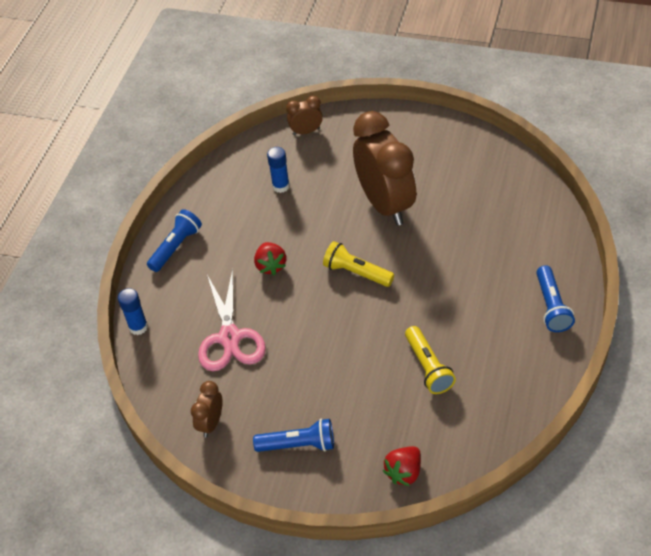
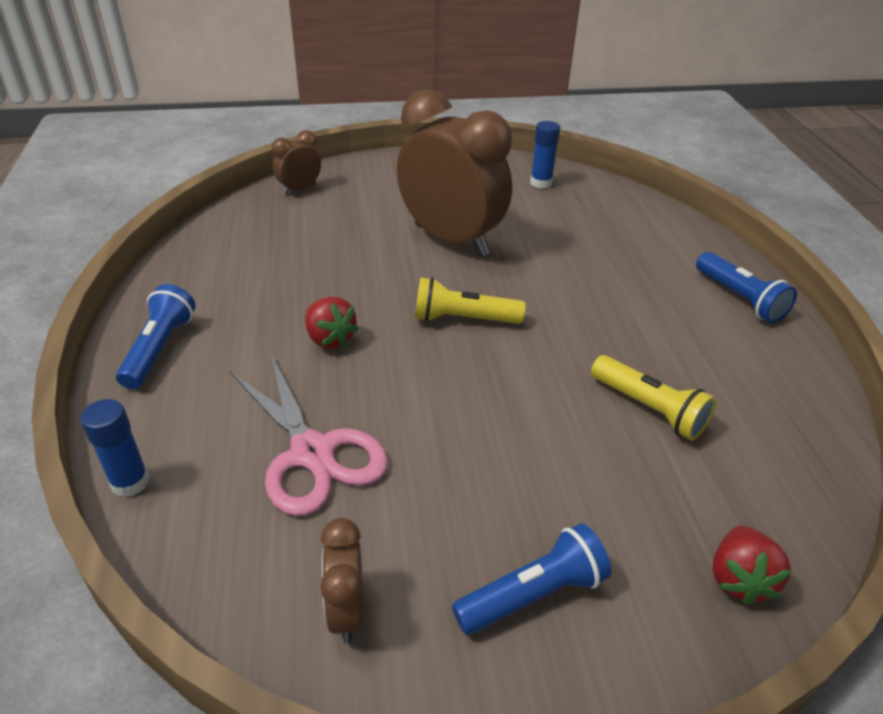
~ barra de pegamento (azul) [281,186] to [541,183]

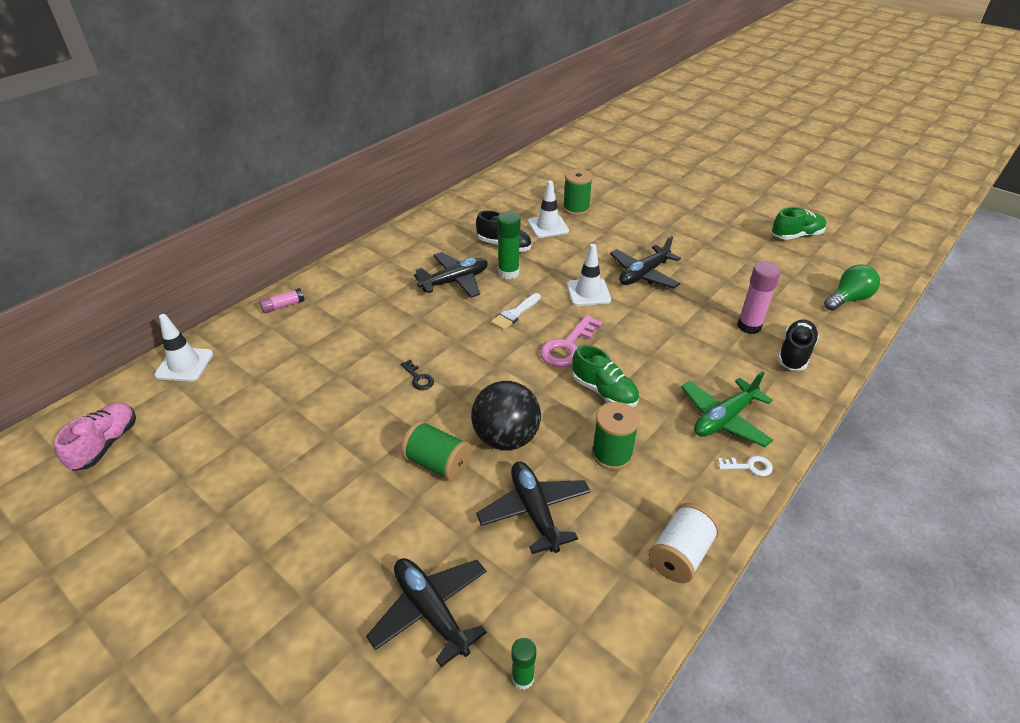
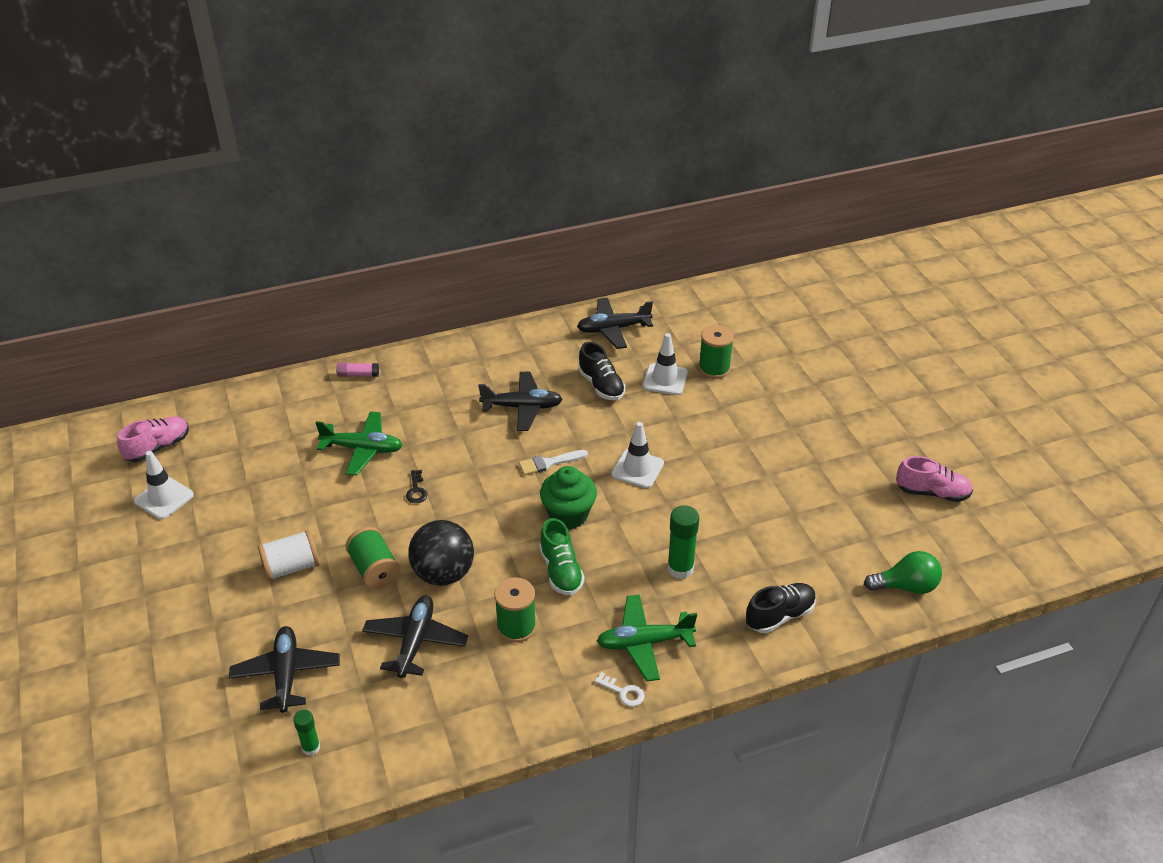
- barra de pegamento (rosa) [749,326]
+ avión (verde) [362,449]
~ cono de tráfico (blanco) [184,364] to [164,498]
~ barra de pegamento (verde) [508,273] to [680,569]
~ avión (negro) [643,274] to [613,329]
~ carrete (blanco) [680,554] to [291,567]
~ llave (rosa) [568,346] to magdalena (verde) [568,515]
~ zapato (verde) [796,235] to zapato (rosa) [932,493]

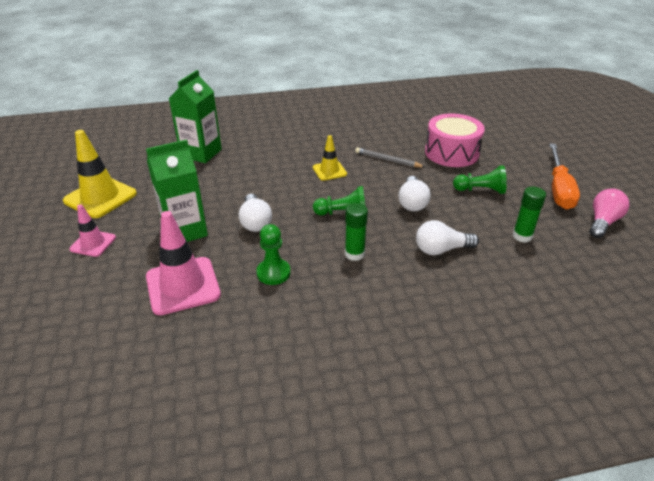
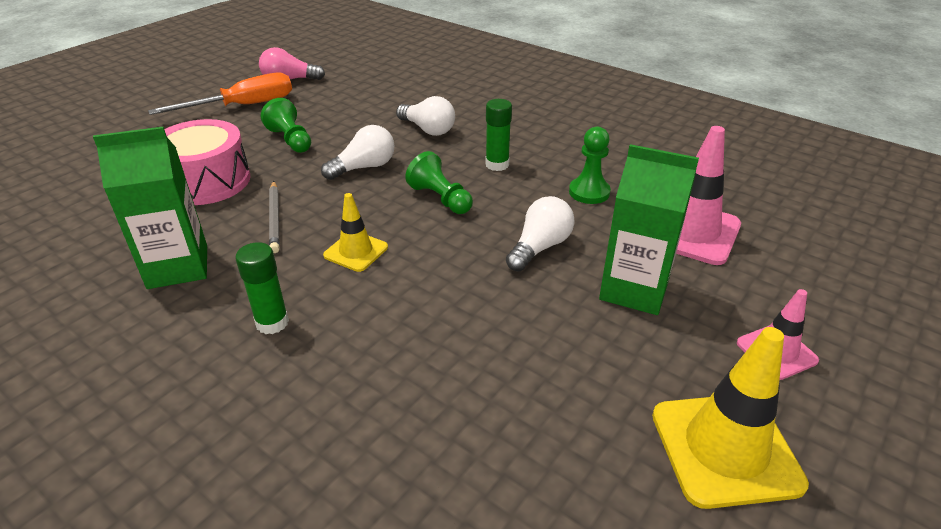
~ cartón de leche (verde) [201,153] to [178,267]
~ barra de pegamento (verde) [522,236] to [272,323]

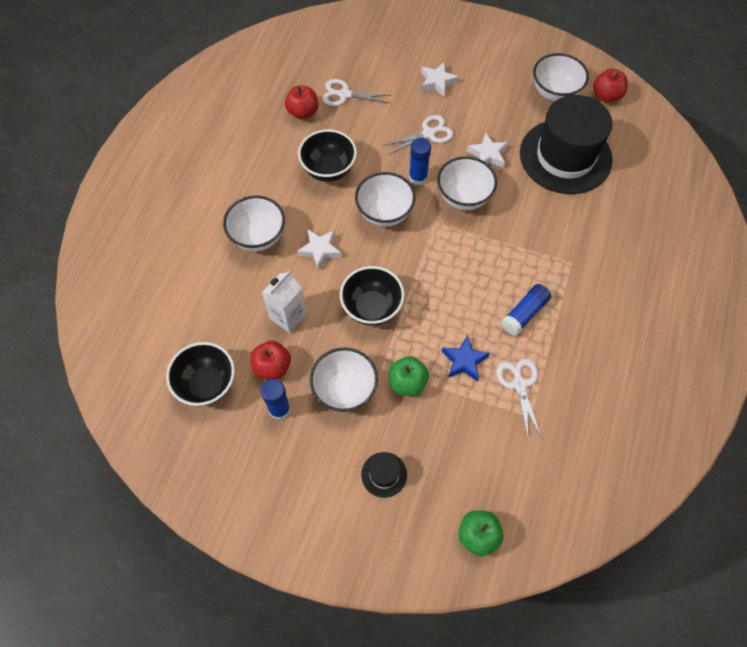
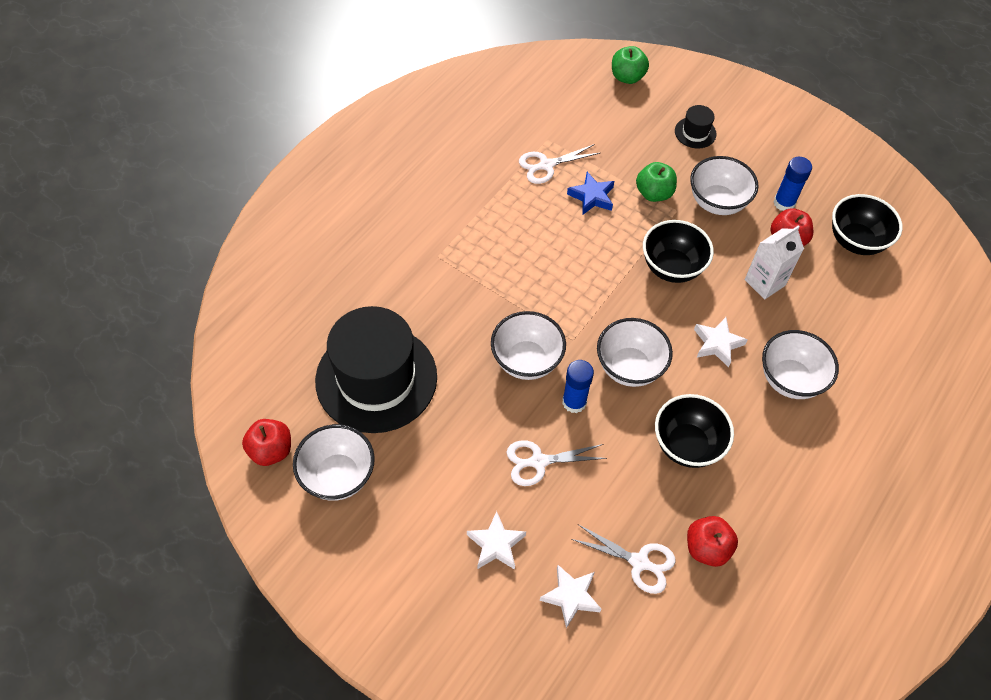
- barra de pegamento (azul) [524,314]
~ estrella (blanco) [487,154] to [571,596]
~ tijeras (blanco) [519,384] = [546,165] 60 degrees clockwise

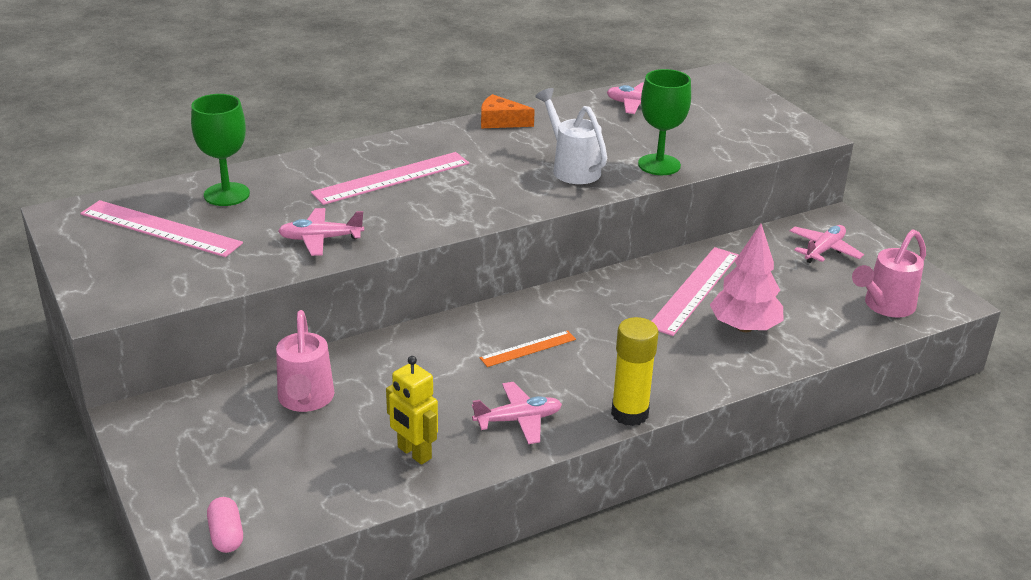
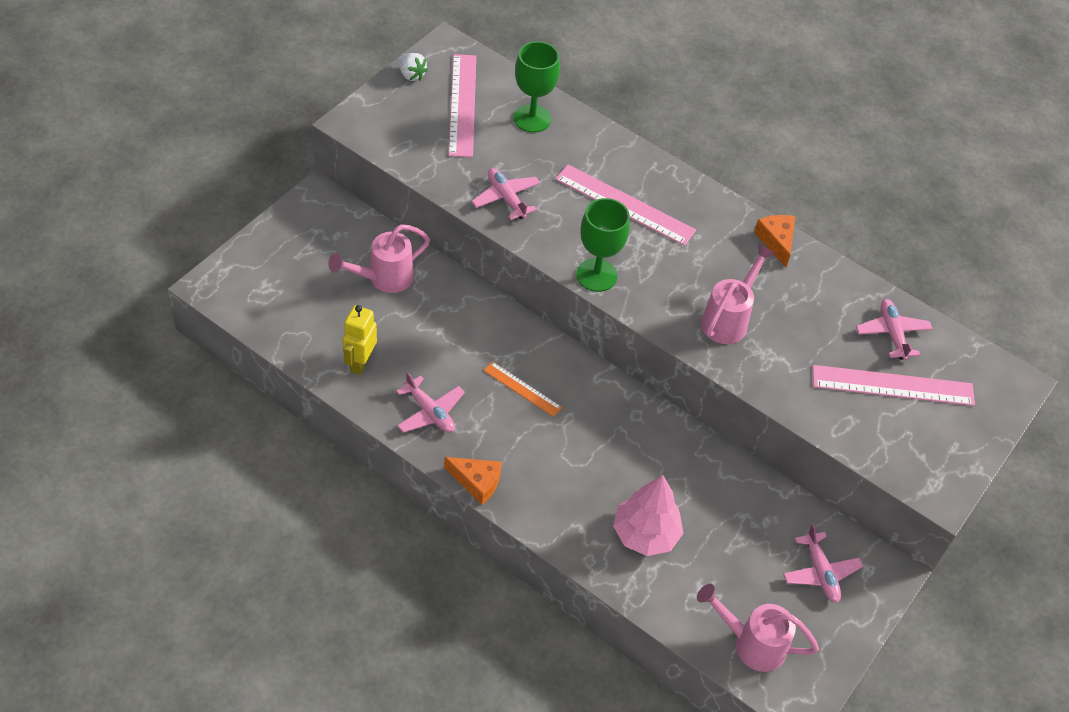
- cápsula (rosa) [226,535]
+ fresa (blanco) [411,75]
~ copa (verde) [659,165] to [596,275]
~ regla (rosa) [695,290] to [893,386]
~ barra de pegamento (amarillo) [629,413] to queso (naranja) [477,482]
~ regadera (blanco) [572,168] to regadera (rosa) [728,319]
~ avión (rosa) [824,250] = [820,572] 60 degrees clockwise

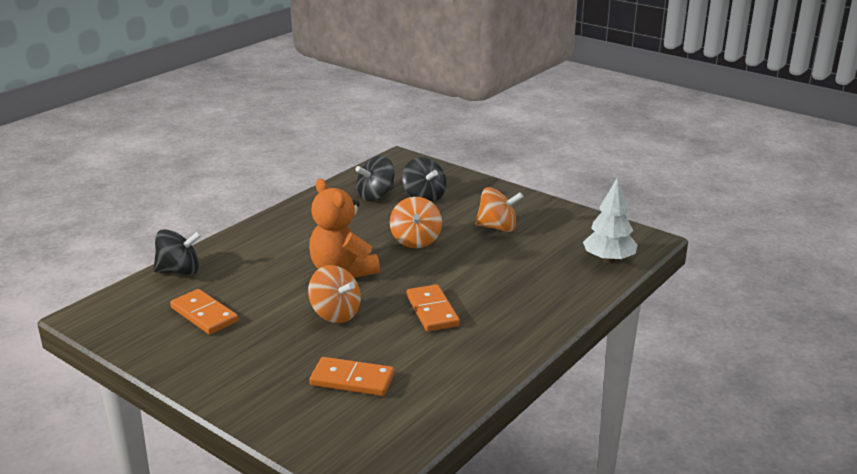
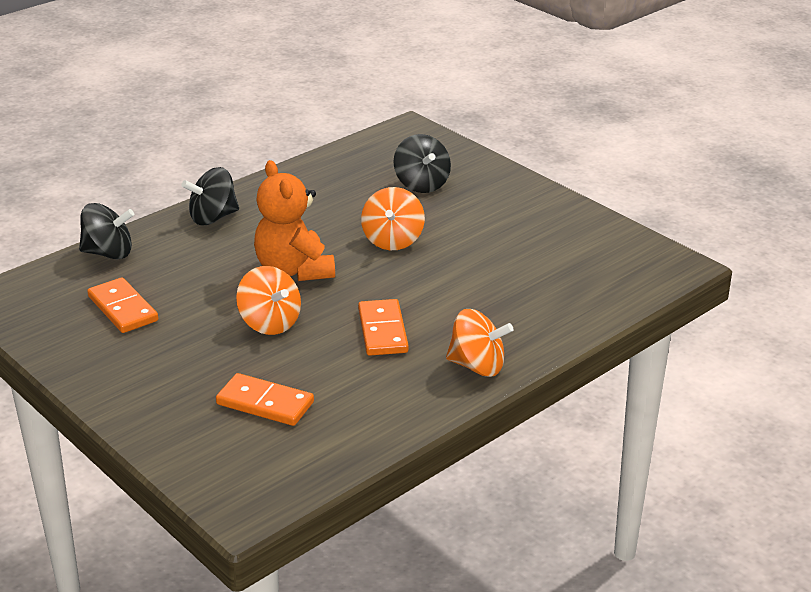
- árbol (blanco) [608,260]
~ peonza (negro) [376,195] to [213,218]
~ peonza (naranja) [497,227] to [477,366]

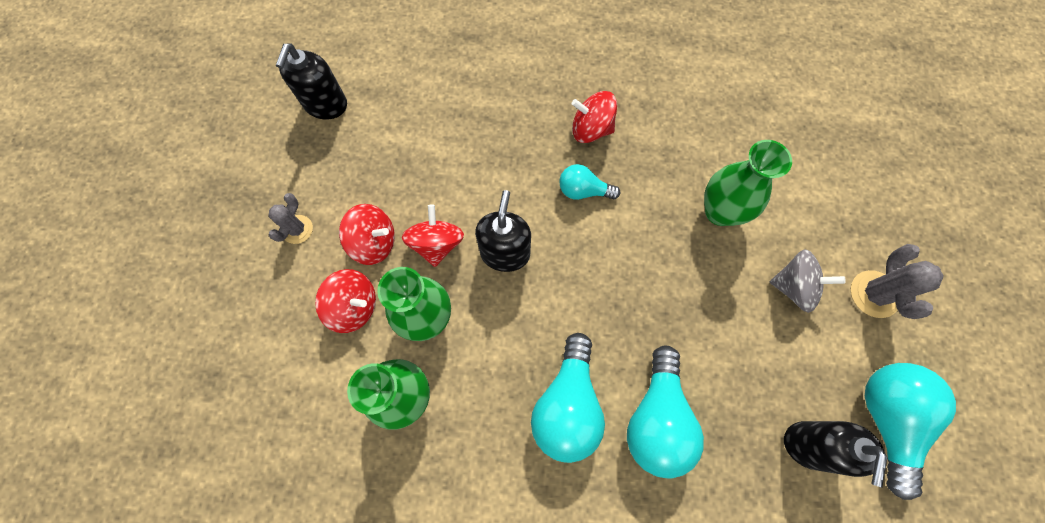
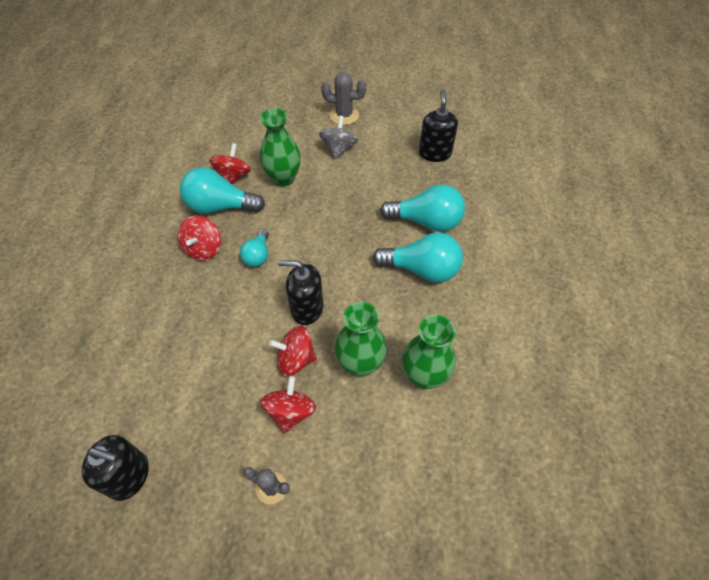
~ peonza (rojo) [354,306] to [233,177]
~ bombilla (turquesa) [885,419] to [220,206]
~ dispensador de jabón (negro) [809,445] = [435,153] 105 degrees counterclockwise

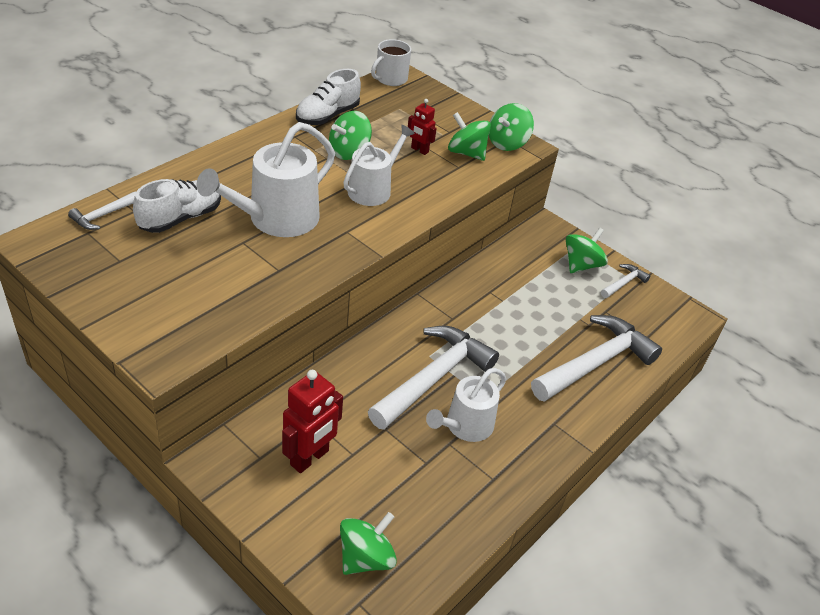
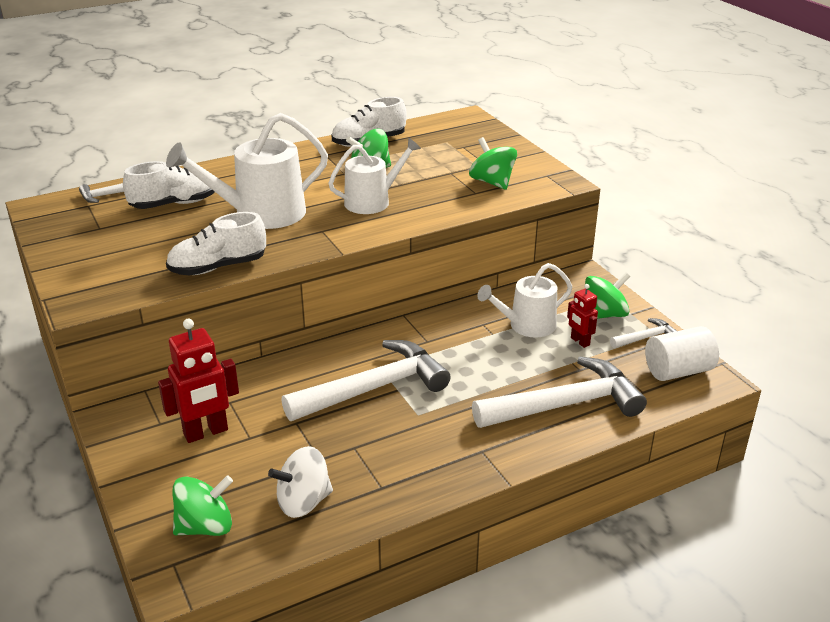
- taza (blanco) [390,79]
- peonza (verde) [507,143]
+ zapato (blanco) [218,267]
+ peonza (blanco) [303,502]
+ cilindro (blanco) [678,371]
~ robot (rojo) [419,150] to [579,341]
~ regadera (blanco) [465,426] to [527,325]

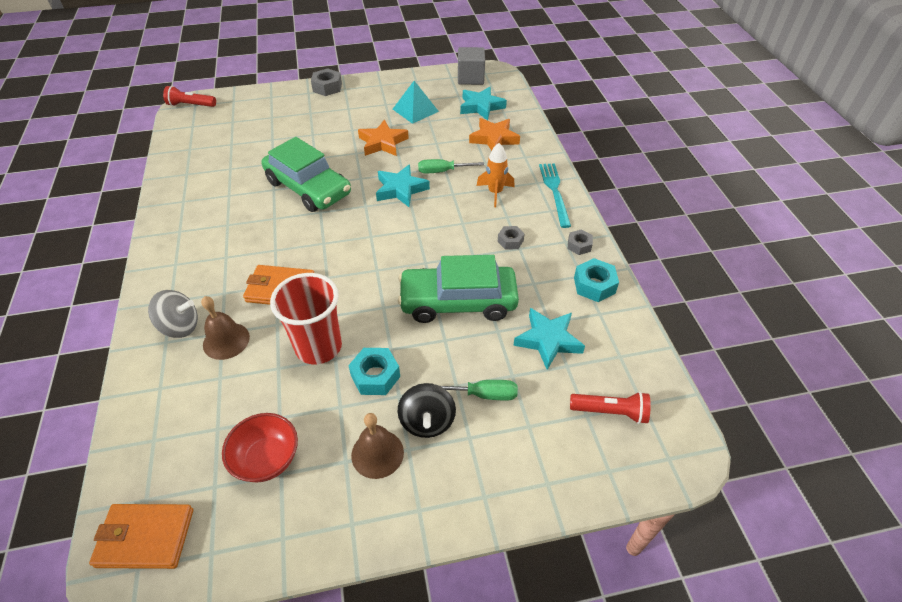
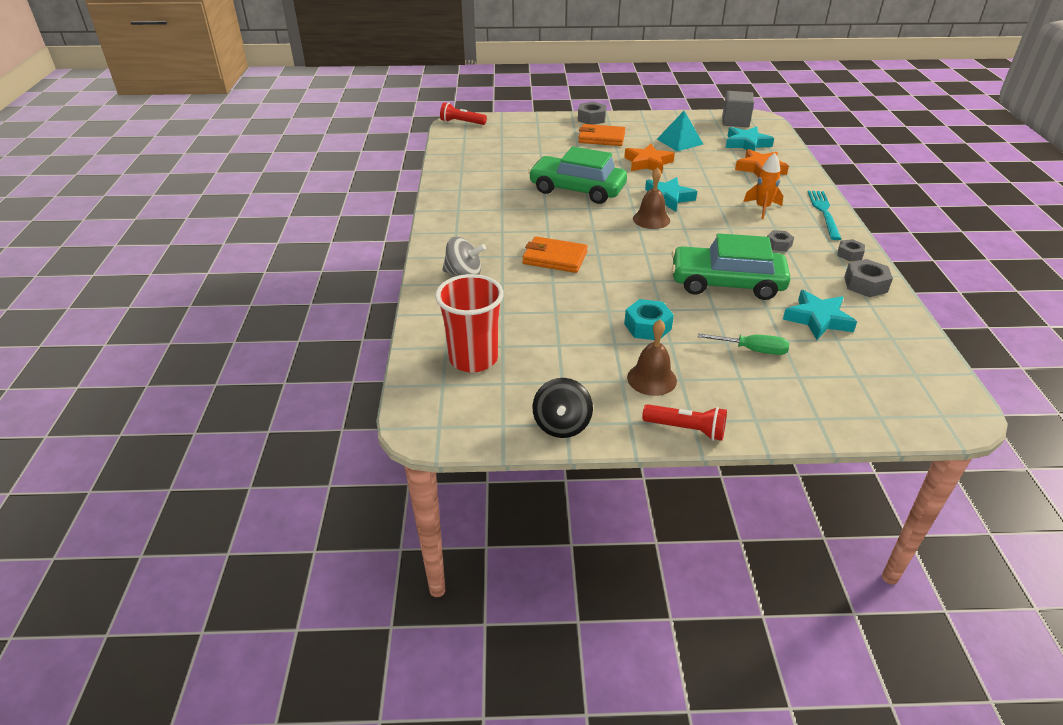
- cuenco (rojo) [267,459]
- destornillador (verde) [442,171]
~ cartera (naranja) [145,538] to [601,138]
~ campana (marrón) [226,340] to [651,219]
~ vaso (rojo) [318,347] to [473,359]
~ peonza (negro) [427,421] to [562,425]
~ lámpara de mano (rojo) [610,412] to [686,429]
~ tuerca (turquesa) [594,285] to tuerca (gris) [865,284]
~ coche (verde) [308,188] = [577,190] 150 degrees clockwise

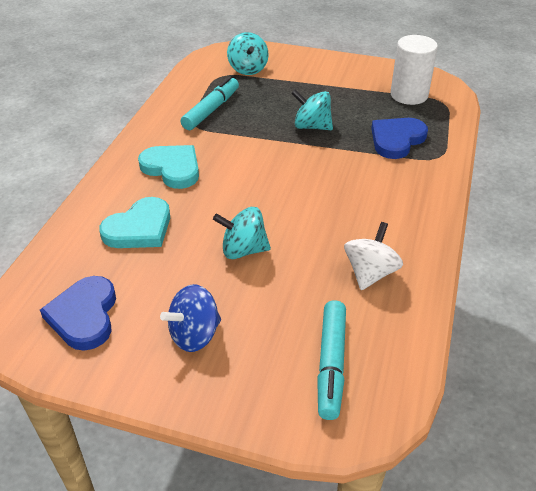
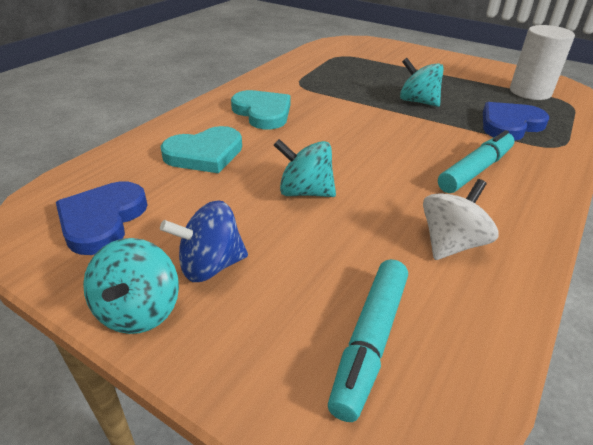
~ rotulador (turquesa) [211,110] to [475,170]
~ peonza (turquesa) [248,69] to [139,311]

